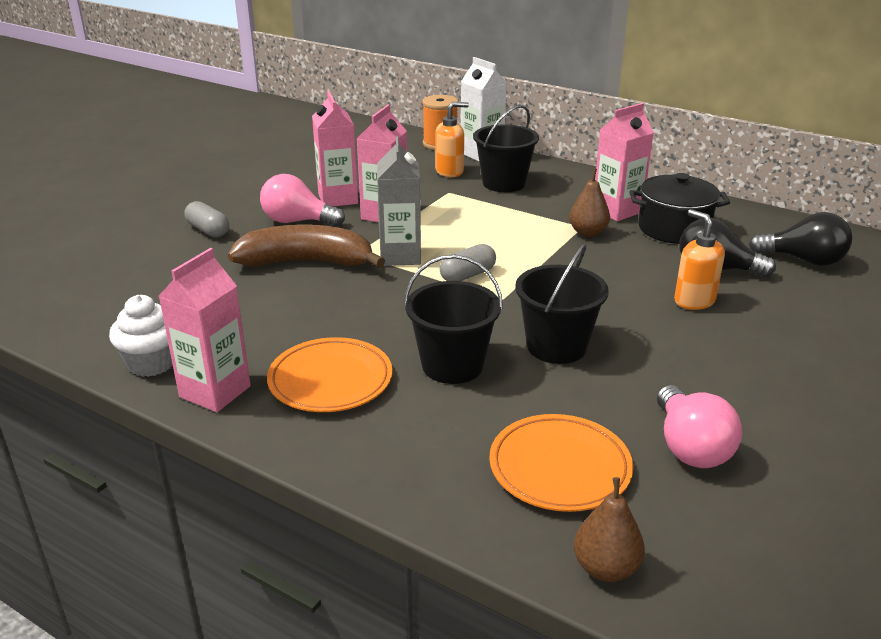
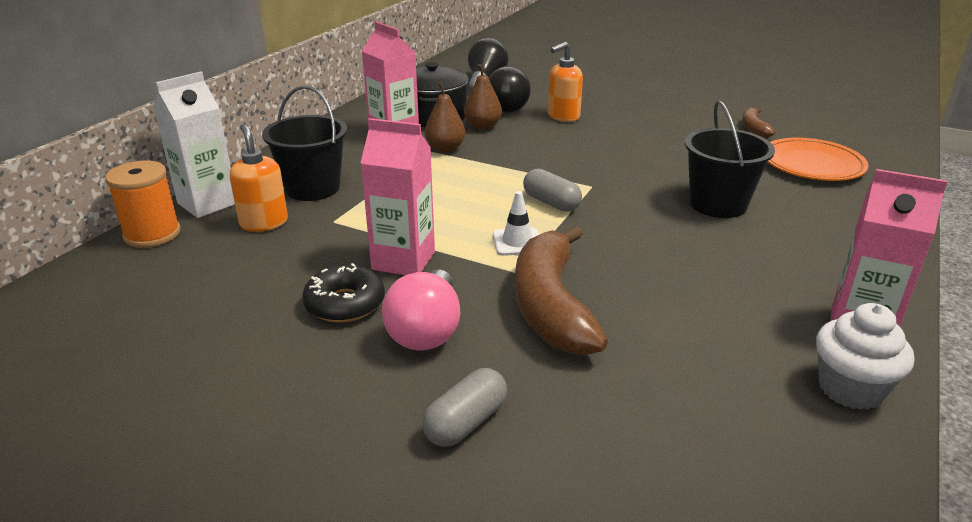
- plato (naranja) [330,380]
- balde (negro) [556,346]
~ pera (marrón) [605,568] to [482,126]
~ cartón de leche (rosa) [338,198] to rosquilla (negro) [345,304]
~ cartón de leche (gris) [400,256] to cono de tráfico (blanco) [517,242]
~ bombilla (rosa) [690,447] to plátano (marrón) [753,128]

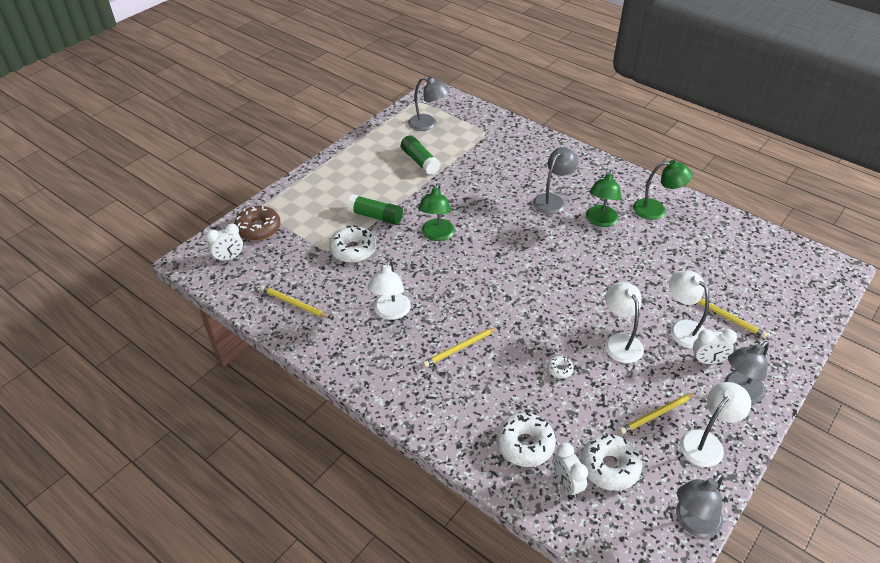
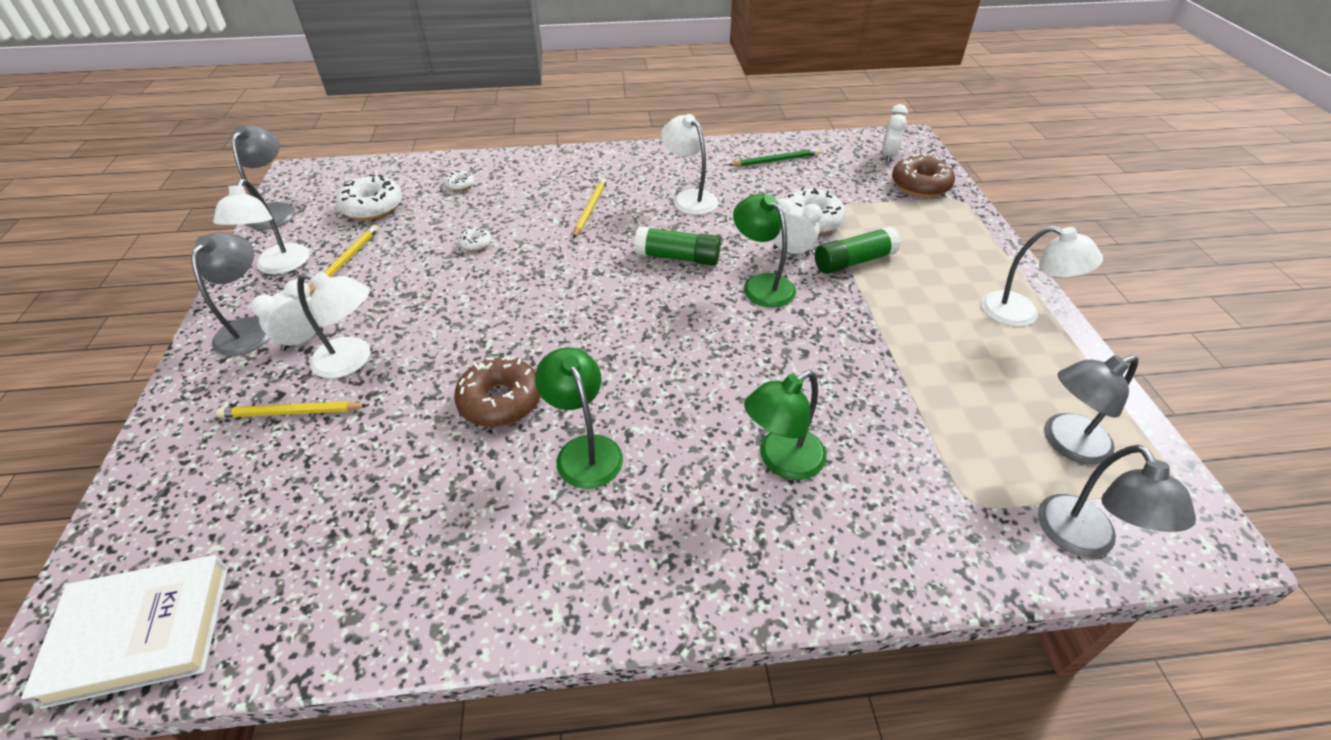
+ libro (blanco) [141,632]
+ rosquilla (marrón) [500,401]
~ barra de pegamento (verde) [420,161] to [678,257]
~ lámpara (gris) [552,200] to [1084,540]
~ despertador (blanco) [566,484] to [791,252]
~ lámpara (blanco) [620,341] to [1021,313]
~ lámpara (verde) [656,210] to [781,461]
~ lápiz (amarillo) [294,304] to lápiz (verde) [775,160]
~ rosquilla (blanco) [525,444] = [460,185] x0.48

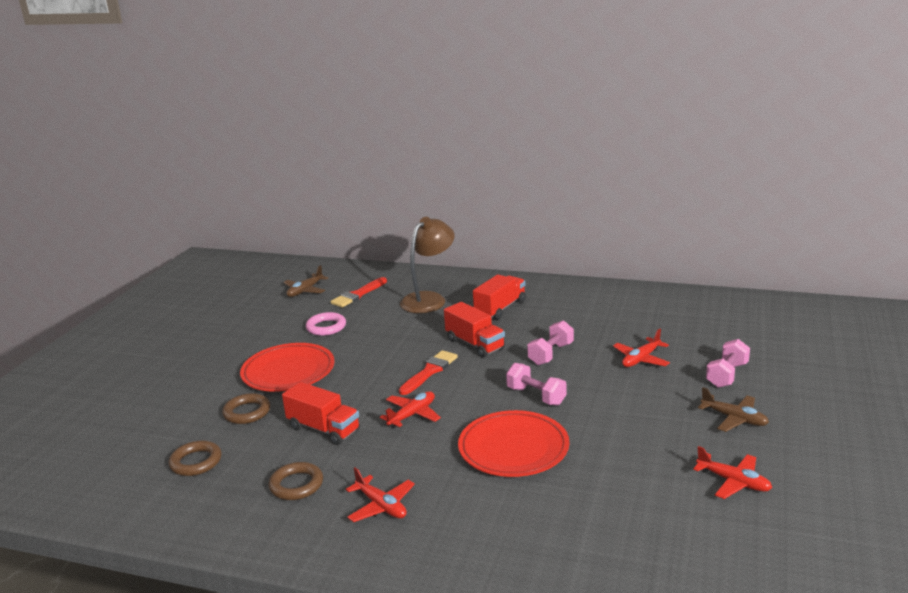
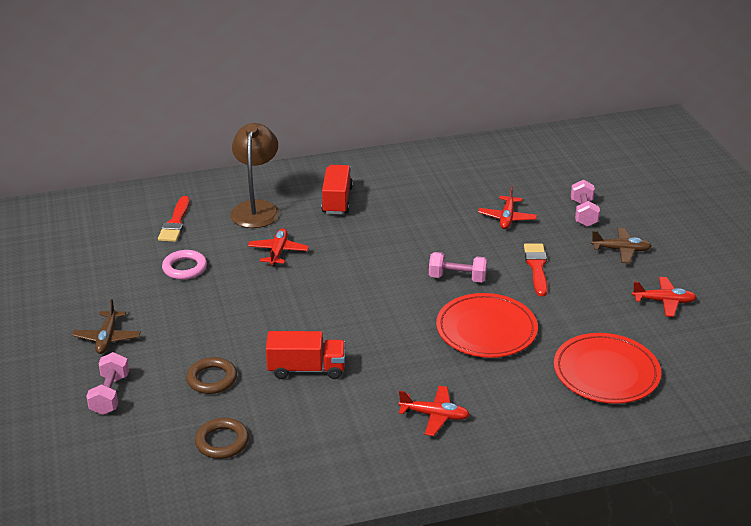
- anillo (marrón) [296,485]
- camión (rojo) [475,344]
~ plato (rojo) [288,372] to [606,372]
~ avión (marrón) [305,291] to [107,338]
~ avión (rojo) [412,415] to [278,252]
~ pincel (rojo) [429,372] to [536,267]
~ mancuerna (rosa) [551,354] to [110,394]

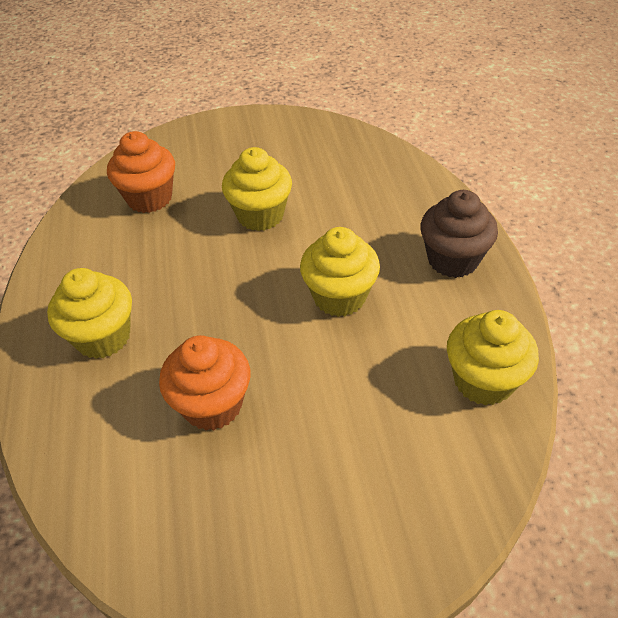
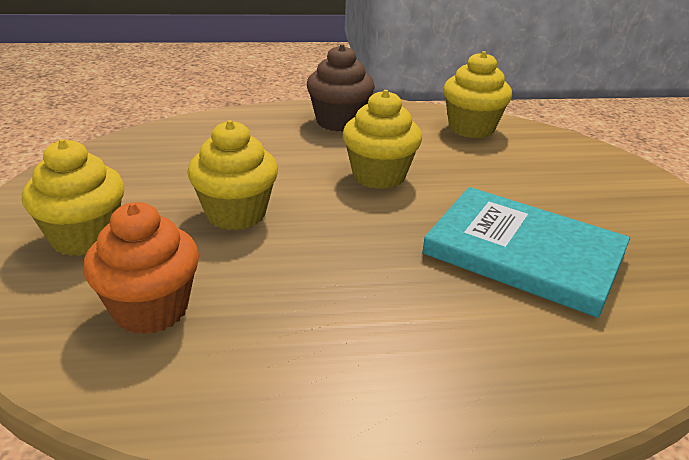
~ magdalena (amarillo) [103,337] to [84,237]
~ magdalena (naranja) [212,405] to libro (turquesa) [524,253]

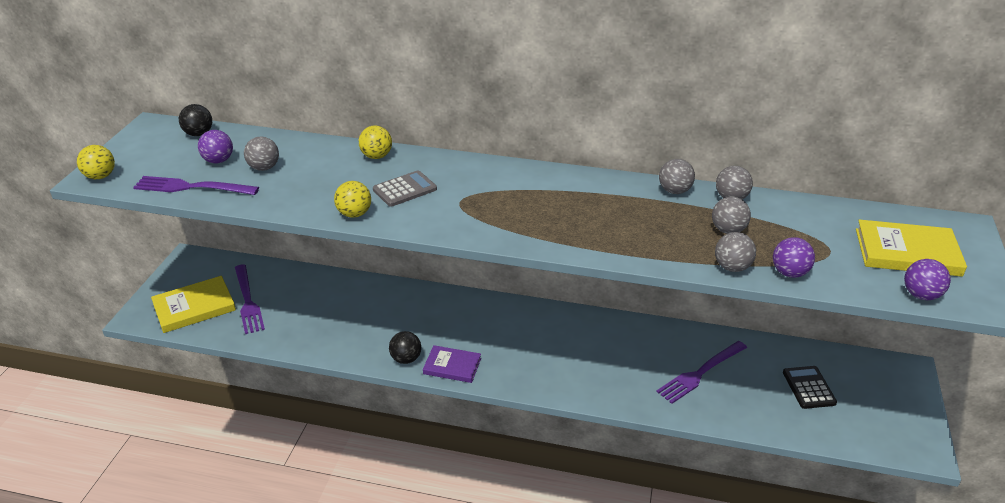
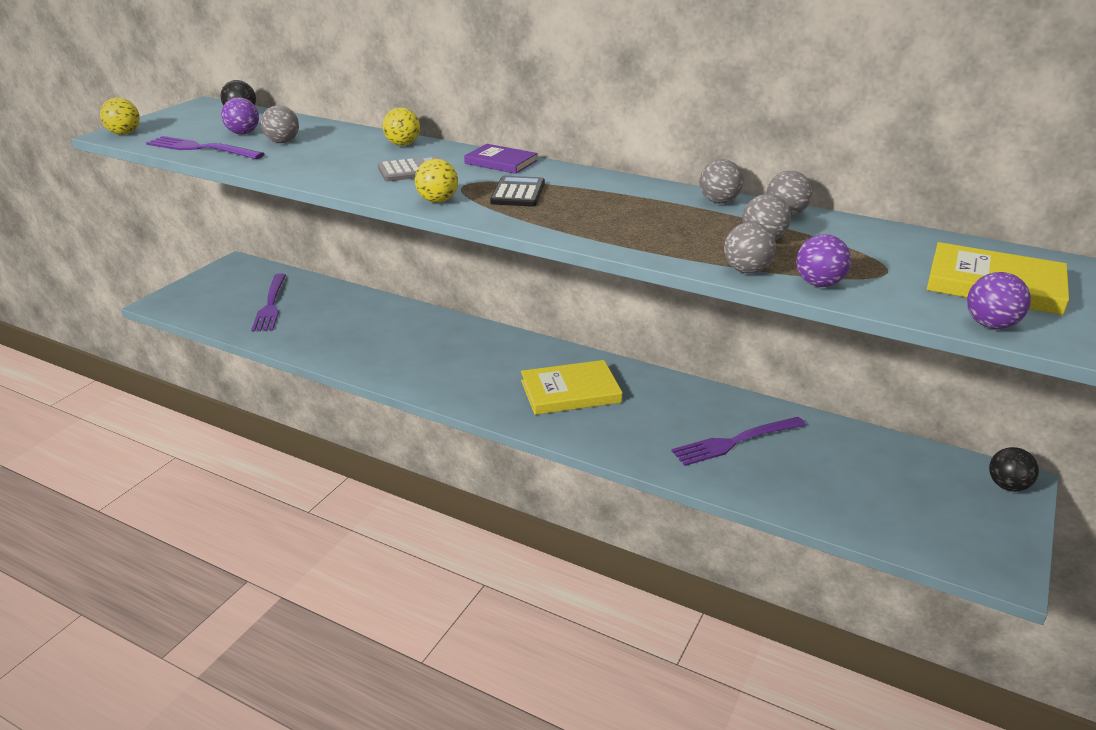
~ libro (amarillo) [194,307] to [570,391]
~ pelota (amarillo) [354,214] to [437,201]
~ pelota (negro) [406,359] to [1007,486]
~ libro (morado) [452,366] to [501,162]
~ calculadora (negro) [808,388] to [518,193]

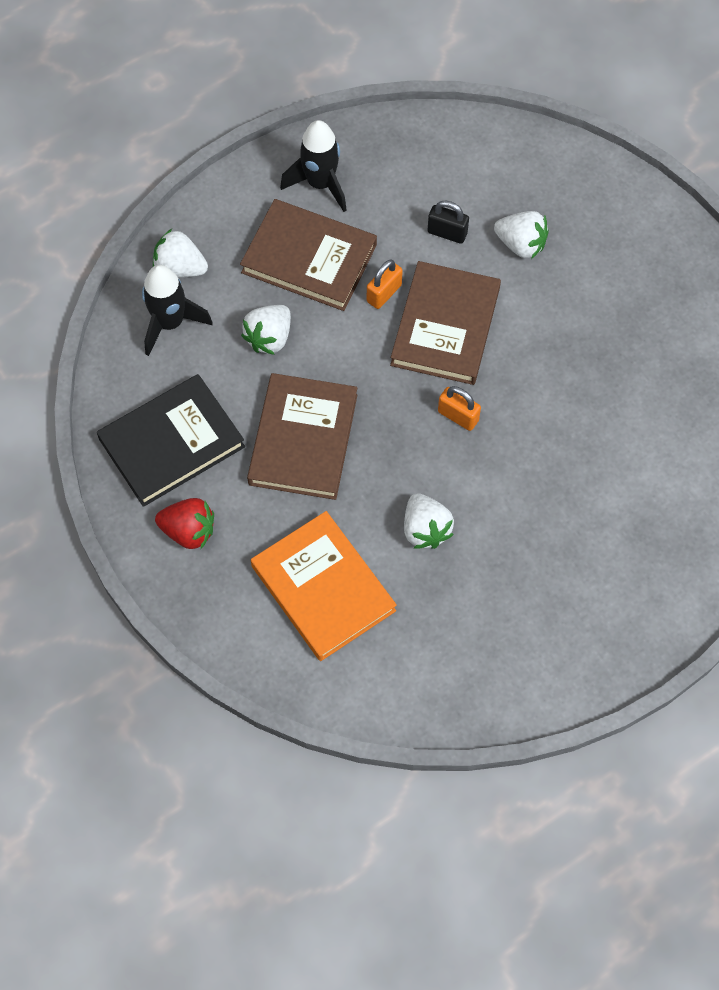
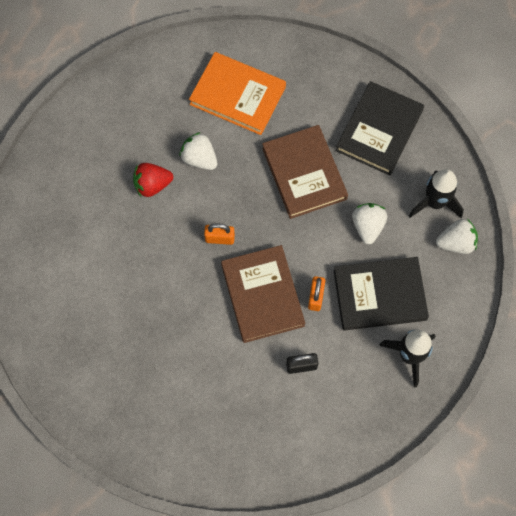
- fresa (blanco) [521,244]
~ fresa (rojo) [189,531] to [152,185]
~ libro (marrón) [309,258] to libro (negro) [379,295]

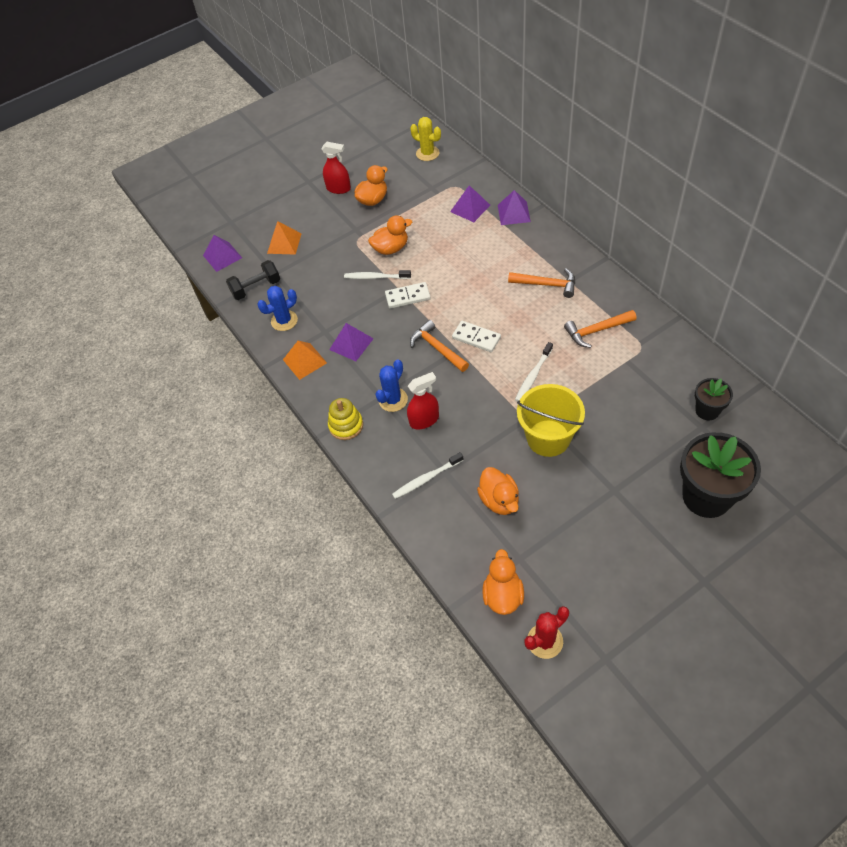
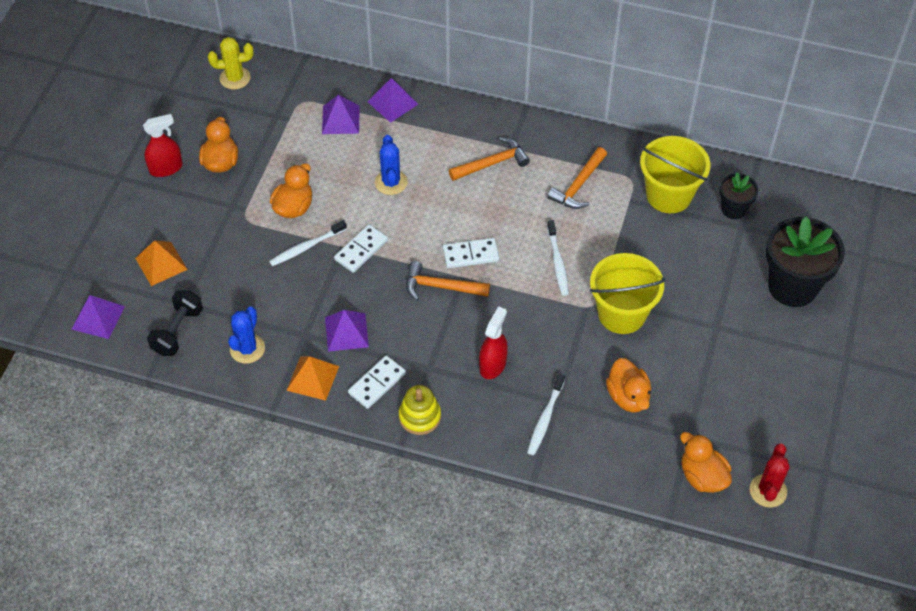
+ ficha de dominó (blanco) [377,383]
+ balde (amarillo) [669,195]
~ cactus (azul) [393,400] to [391,182]
~ pato (naranja) [499,500] = [628,396] 45 degrees clockwise

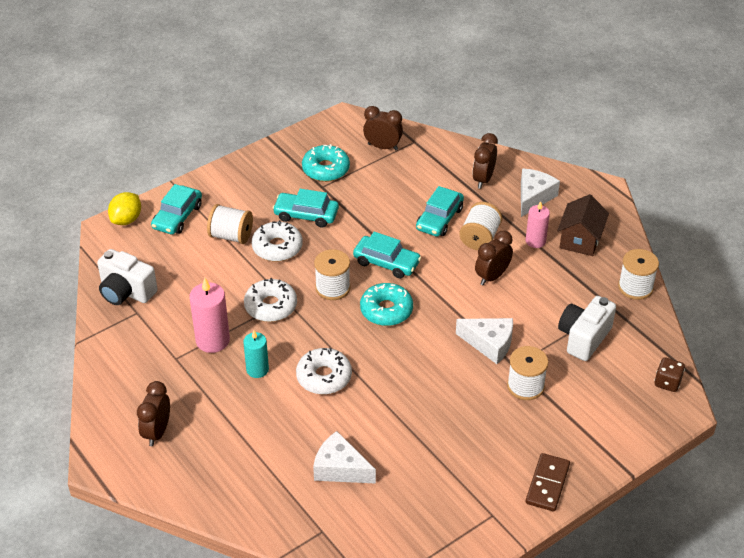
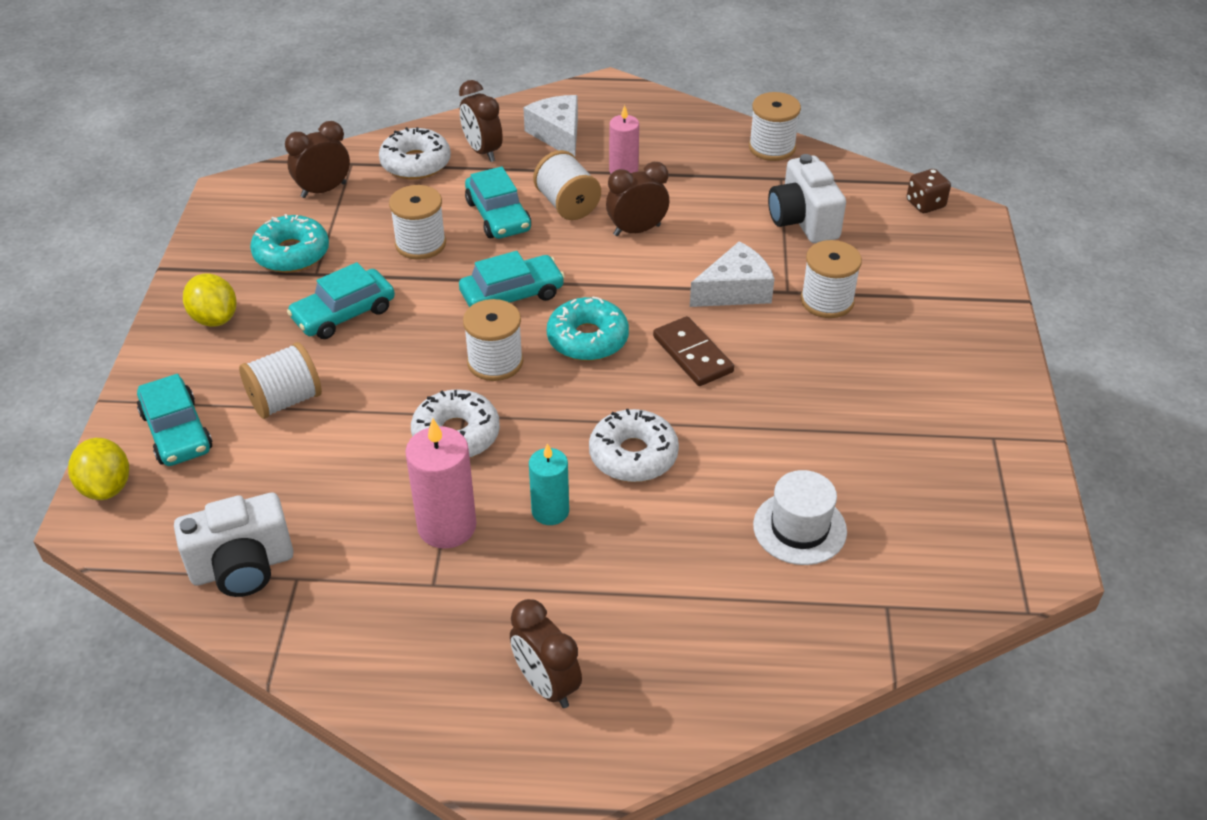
- casa (marrón) [580,240]
+ limón (amarillo) [214,318]
+ carrete (blanco) [420,244]
~ rosquilla (blanco) [277,247] to [416,163]
~ ficha de dominó (marrón) [547,484] to [693,354]
~ queso (blanco) [340,468] to sombrero (blanco) [799,528]
~ despertador (marrón) [492,276] = [637,230] 75 degrees clockwise

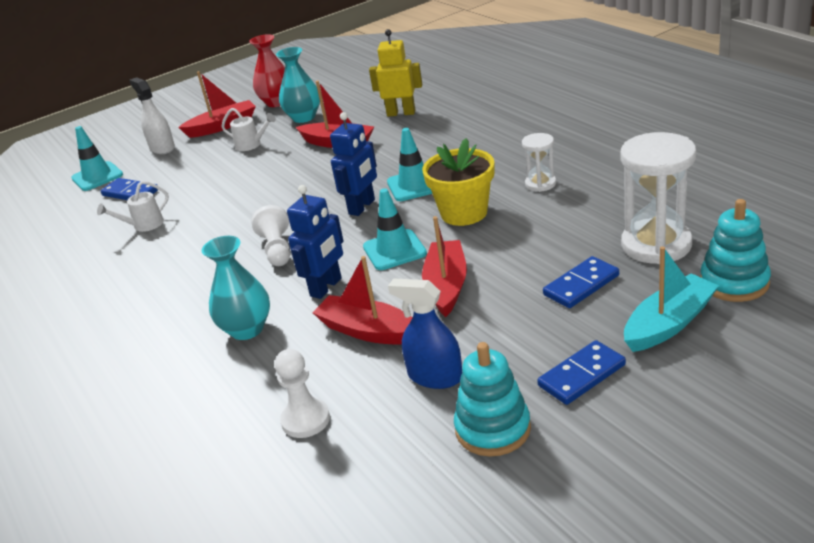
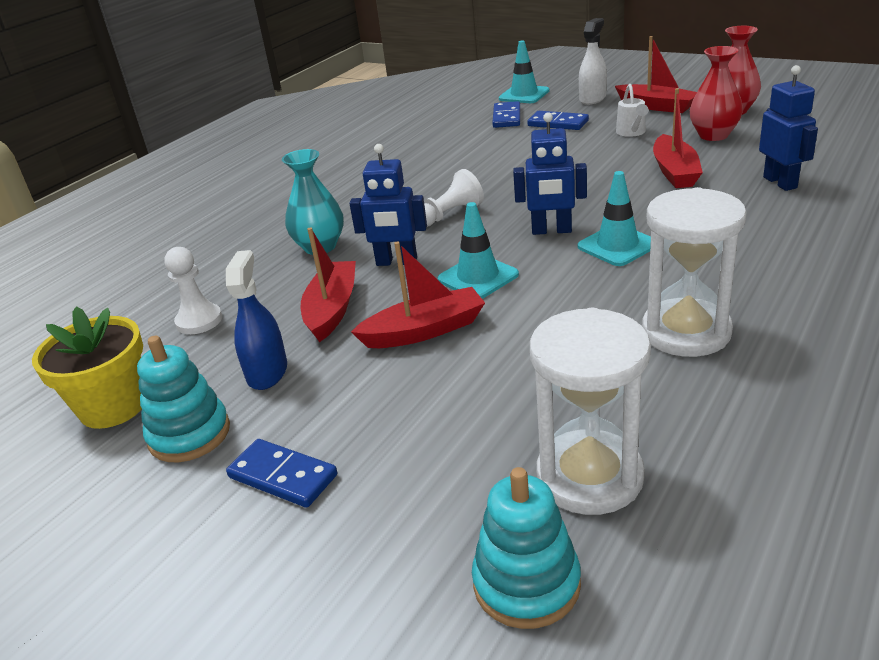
- regadera (blanco) [144,225]
- barco (turquesa) [669,323]
~ maceta (amarillo) [464,213] to [113,406]
~ ficha de dominó (azul) [581,285] to [557,123]
~ florero (turquesa) [304,117] to florero (rojo) [713,135]
~ robot (amarillo) [401,113] to robot (azul) [780,182]
~ reloj de arena (blanco) [540,184] = [686,332] x1.92

